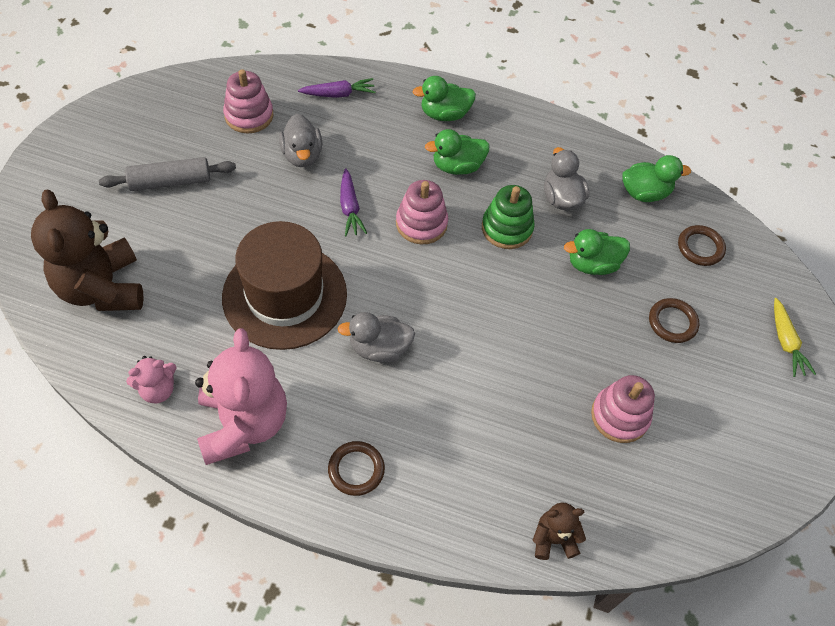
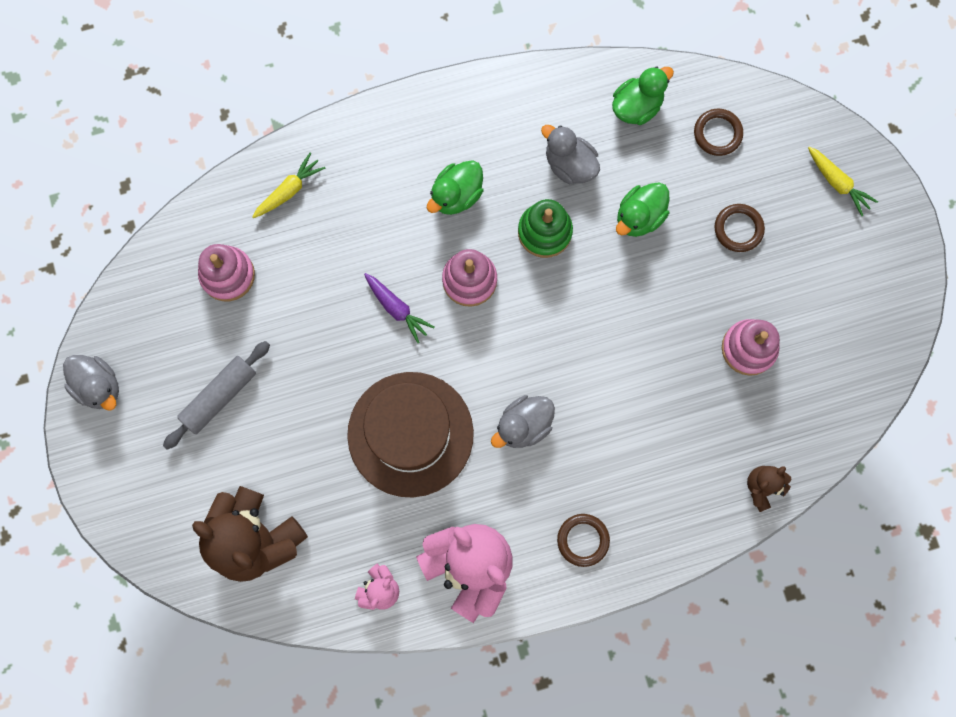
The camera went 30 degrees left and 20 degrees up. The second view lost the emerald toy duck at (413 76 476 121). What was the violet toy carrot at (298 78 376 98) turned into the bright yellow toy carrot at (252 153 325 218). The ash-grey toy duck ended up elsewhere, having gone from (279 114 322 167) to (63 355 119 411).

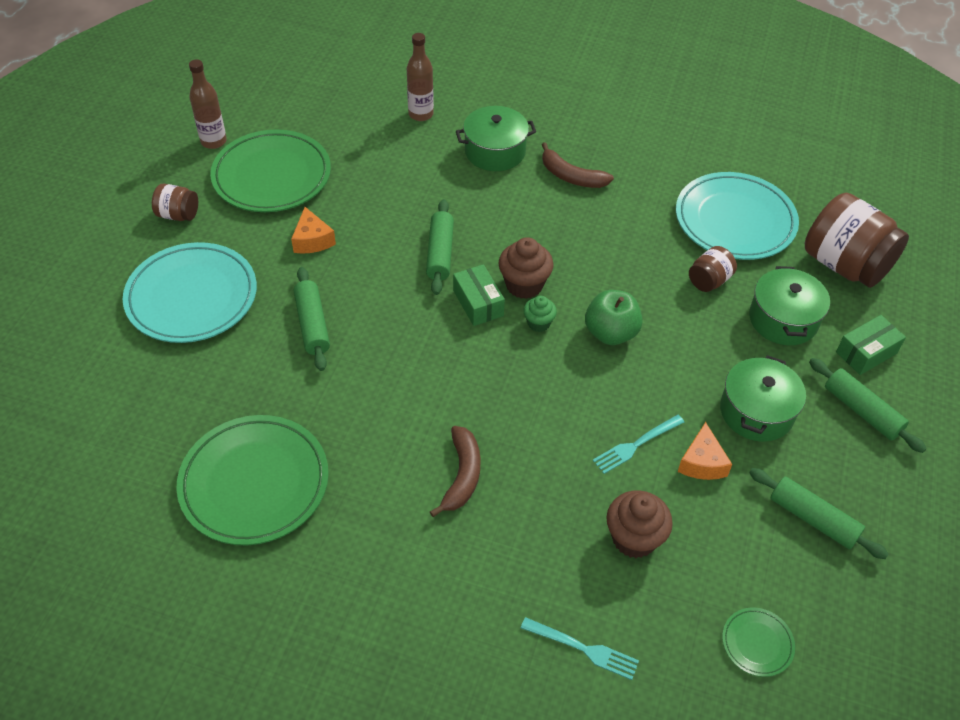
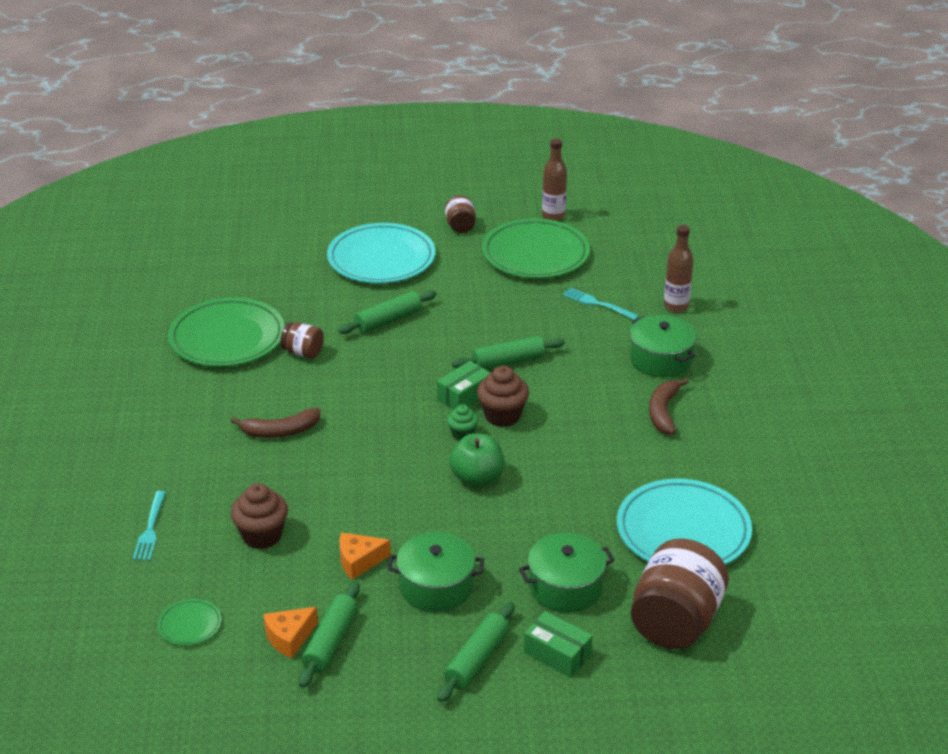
The camera went 70 degrees right and 15 degrees down. The orange-coloured cheese ended up elsewhere, having gone from (291 207 336 254) to (263 607 318 658). The russet preserve jar ended up elsewhere, having gone from (689 246 737 292) to (280 322 324 359). The aqua table fork ended up elsewhere, having gone from (593 415 684 474) to (563 288 639 320).

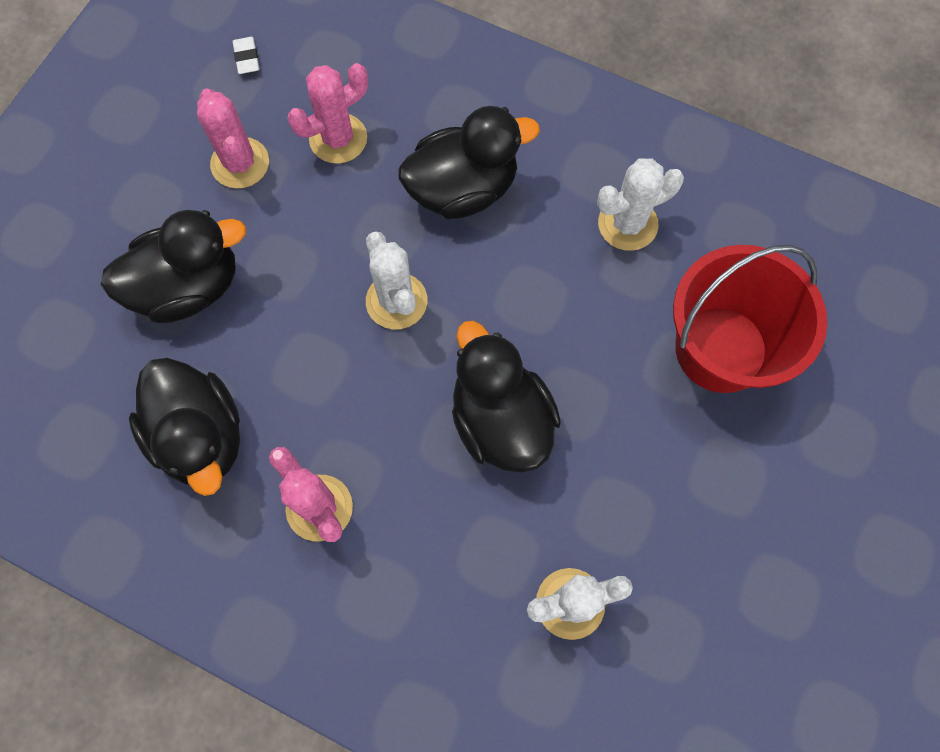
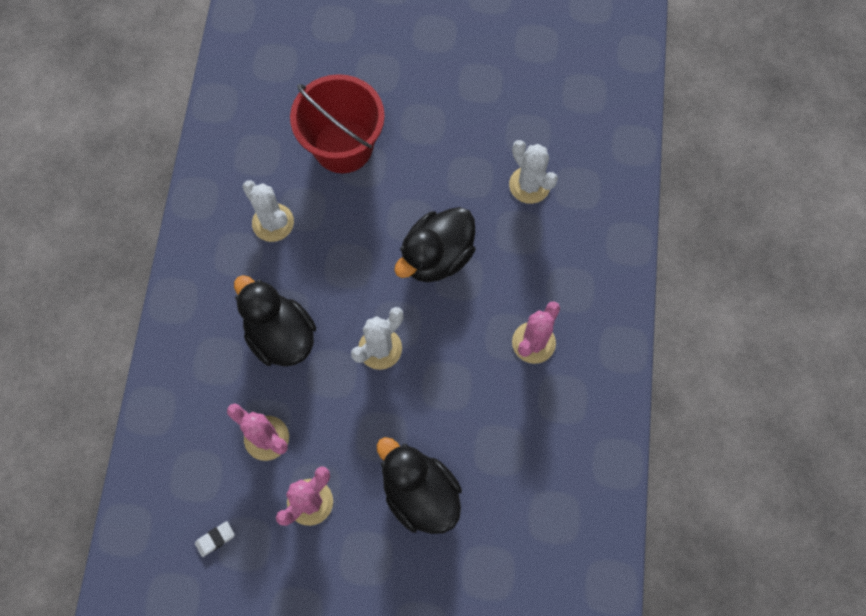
The camera went 110 degrees left and 0 degrees up. The second view lost the ebony toy duck at (129 358 240 496).

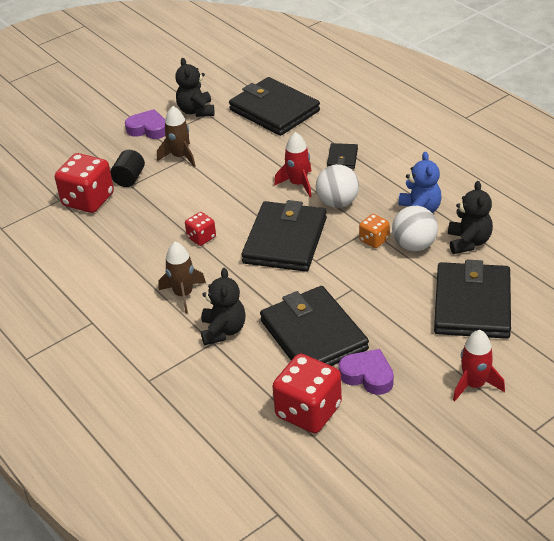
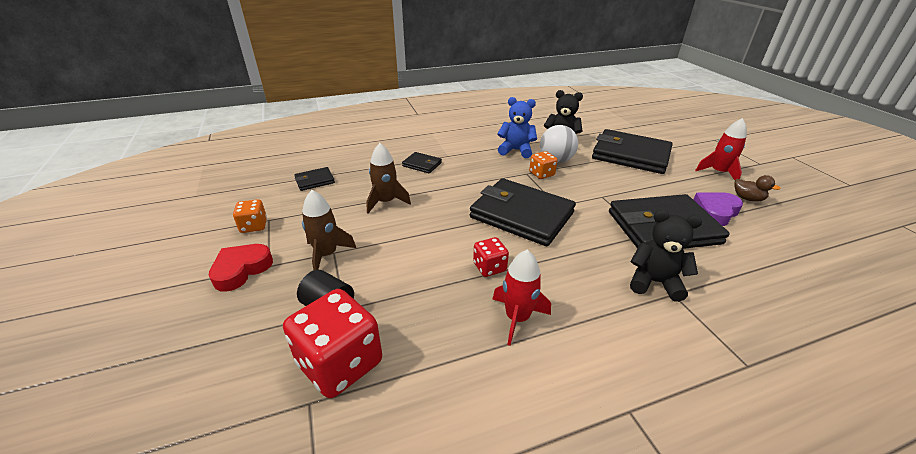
The camera went 75 degrees left and 5 degrees down. Where the ebony stuffed bear stood at (176 58 214 117), the orange-coloured game die came to stand at (233 199 267 233). The size of the ebony card wallet at (229 77 320 136) changed by a factor of 0.45. What was the violet heart shape at (125 109 165 139) turned into the scarlet heart shape at (209 244 273 292). The scarlet spaceship ended up elsewhere, having gone from (274 132 312 197) to (493 250 551 345). The second view lost the snow-white play ball at (316 164 359 208). The russet spaceship ended up elsewhere, having gone from (159 241 206 313) to (366 143 411 213). The second view lost the scarlet game die at (272 354 342 433). The second view gained the russet toy duck at (734 175 781 202).

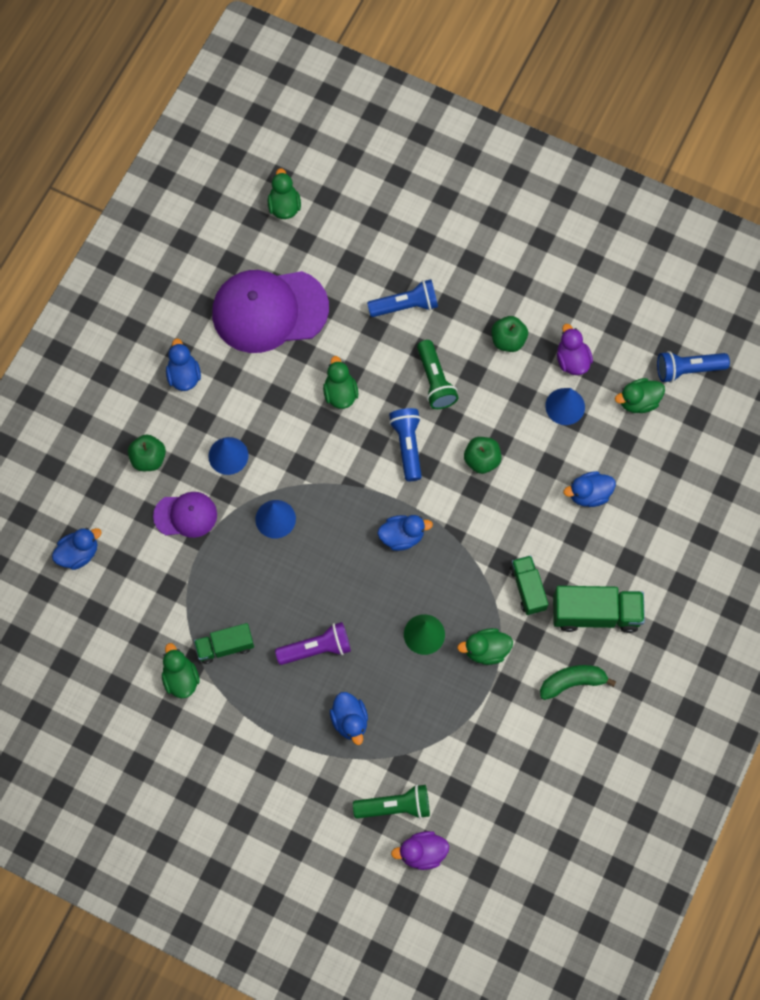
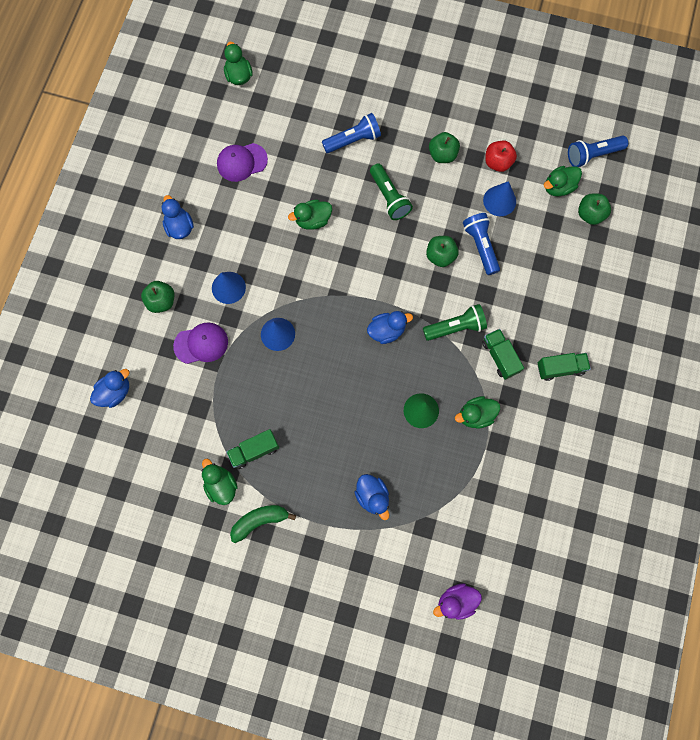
The camera went 10 degrees left and 5 degrees up. The size of the violet cap at (212 270 329 353) changed by a factor of 0.52. Where the violet toy duck stood at (557 324 593 375), the scarlet toy apple came to stand at (485 140 517 172). The emerald toy duck at (323 356 358 409) ended up facing another way, 90 degrees counterclockwise from before. The blue pocket torch ended up elsewhere, having gone from (389 408 422 481) to (463 213 500 275). The second view lost the blue toy duck at (564 471 616 507). The size of the emerald lorry at (553 586 645 633) changed by a factor of 0.64. The second view lost the violet pocket torch at (275 622 351 665). The emerald banana fruit ended up elsewhere, having gone from (540 665 616 700) to (230 505 296 543). The emerald pocket torch ended up elsewhere, having gone from (353 784 430 819) to (423 304 487 341). The second view gained the emerald toy apple at (578 193 611 225).

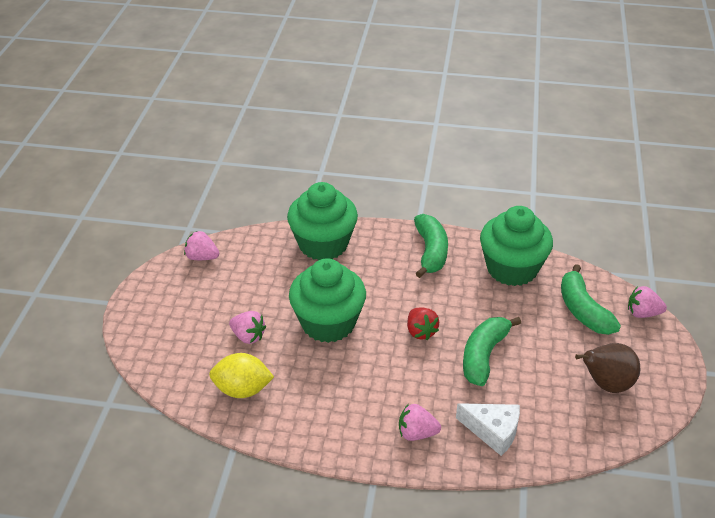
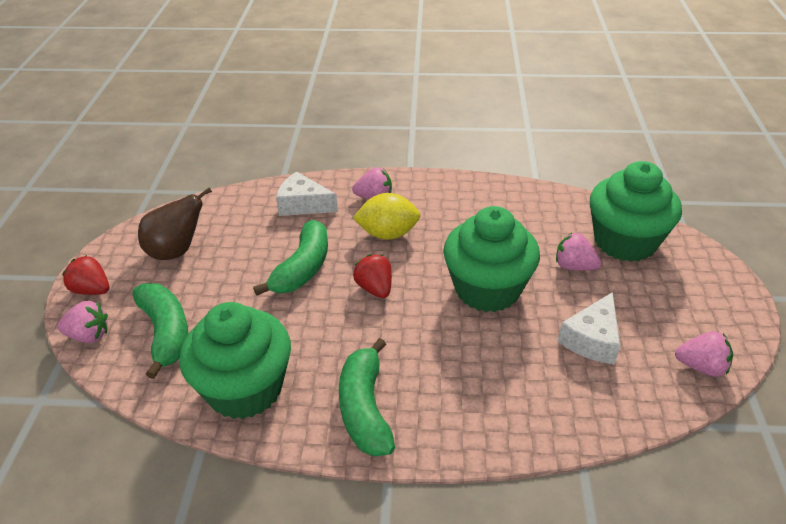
The camera went 175 degrees right and 0 degrees up. The emerald muffin ended up elsewhere, having gone from (287 182 358 260) to (590 161 682 262). The bright yellow toy lemon ended up elsewhere, having gone from (209 353 274 398) to (353 193 420 240). The second view gained the scarlet toy strawberry at (62 255 109 295). The second view gained the snow-white cheese at (558 292 620 364).

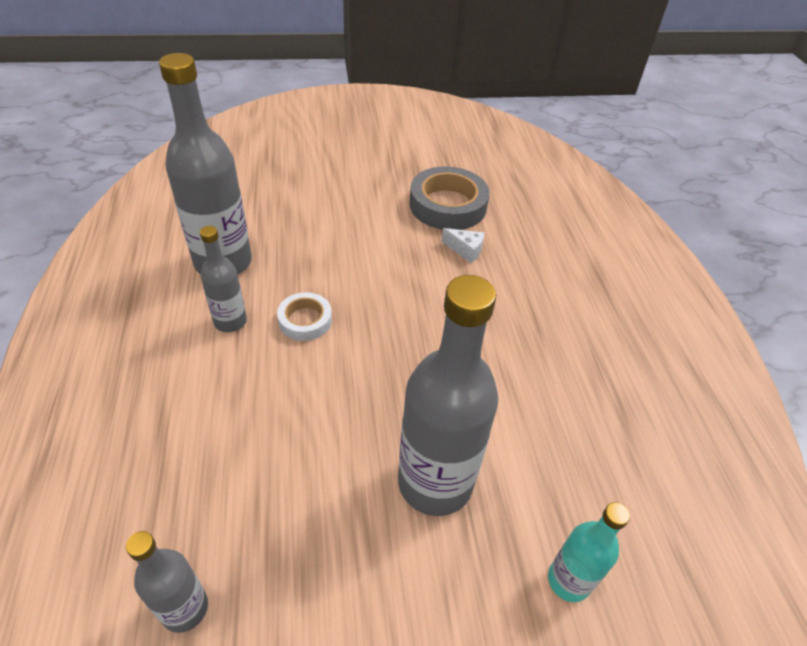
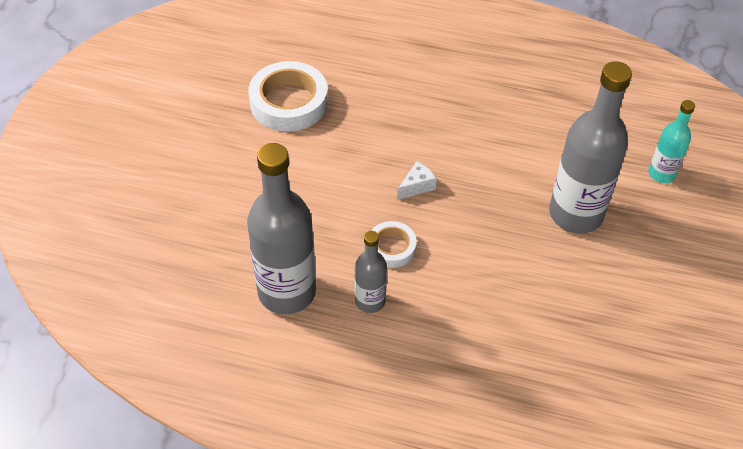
The camera went 65 degrees left and 5 degrees up. What was the ash-grey tape at (409 166 490 230) turned into the snow-white tape at (249 61 328 132). The snow-white cheese ended up elsewhere, having gone from (441 228 485 263) to (397 161 437 200). The second view lost the ash-grey flask at (126 531 208 633).

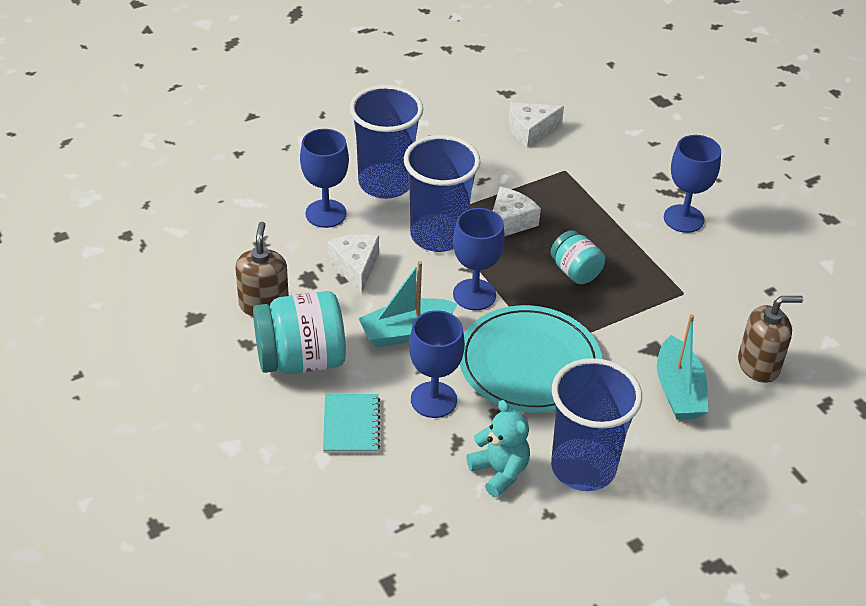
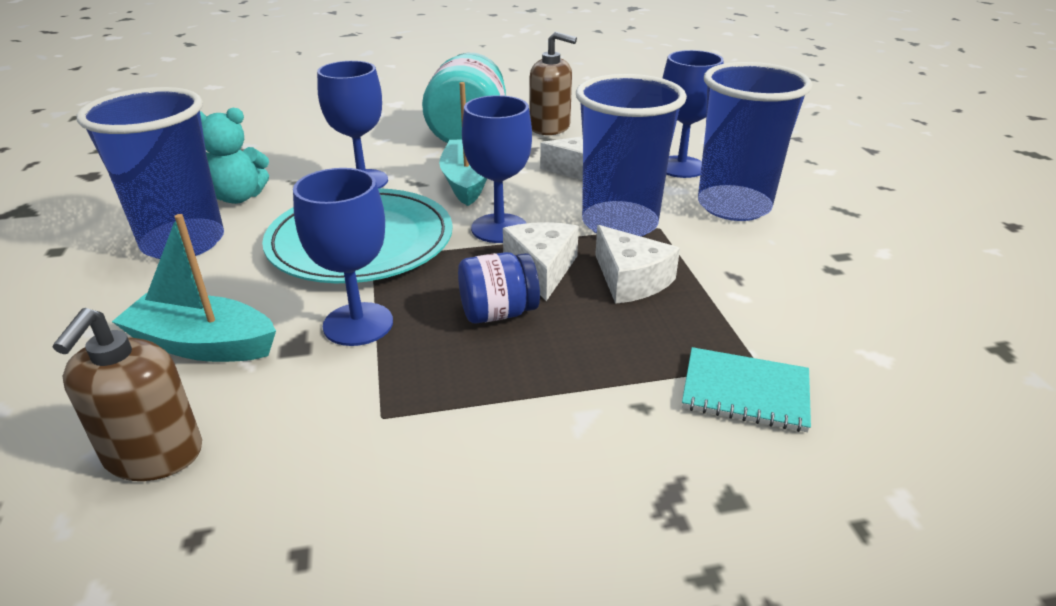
The camera went 110 degrees right and 10 degrees down. The snow-white cheese ended up elsewhere, having gone from (508 102 564 147) to (503 222 579 301). The blue chalice ended up elsewhere, having gone from (664 135 721 233) to (293 168 393 346). What was the aqua preserve jar at (551 230 605 284) turned into the blue preserve jar at (458 252 540 324). The aqua exercise book ended up elsewhere, having gone from (323 394 380 453) to (682 347 811 432).

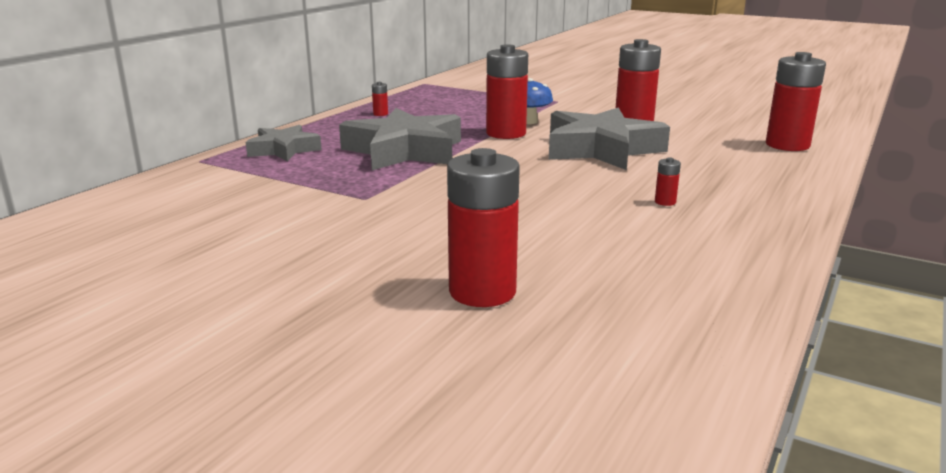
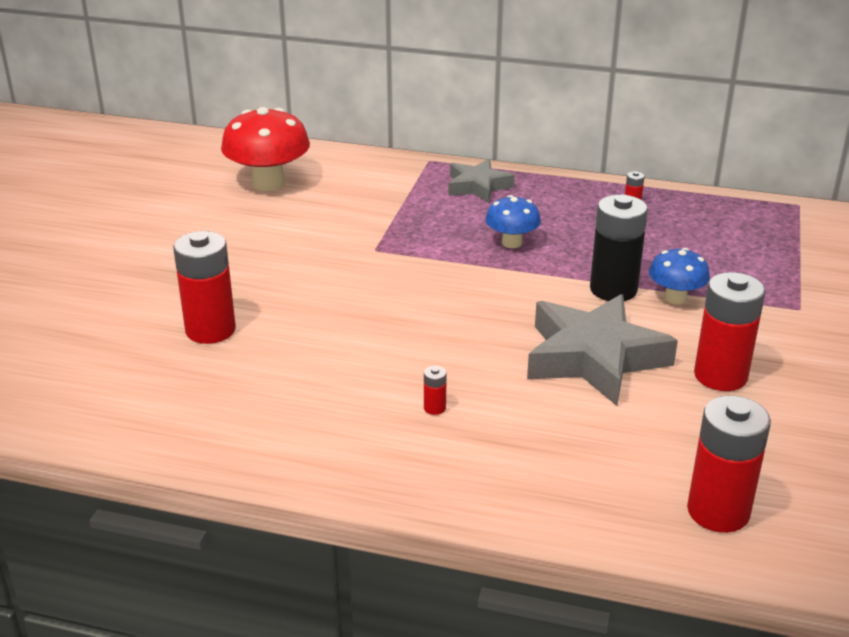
The camera went 75 degrees right and 10 degrees up. What was the scarlet AA battery at (486 44 528 139) turned into the ebony AA battery at (590 195 648 301). Where the ash-grey star shape stood at (339 108 461 170), the blue fungus came to stand at (485 195 541 248). The second view gained the scarlet fungus at (221 107 310 191).

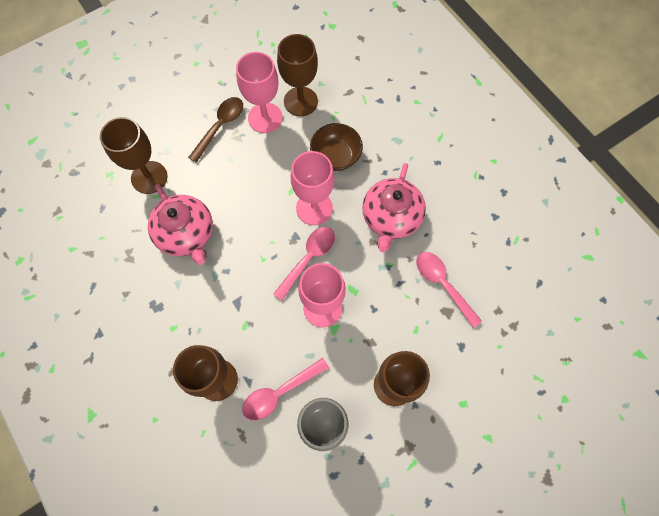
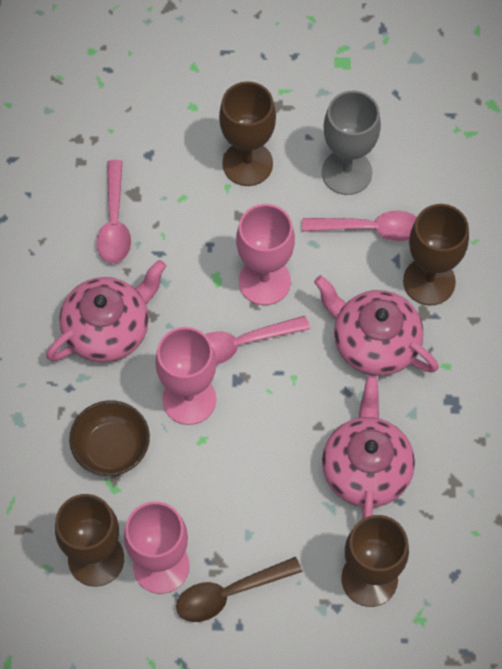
The camera went 145 degrees left and 5 degrees down. The second view gained the rosy teapot at (314 275 438 376).

